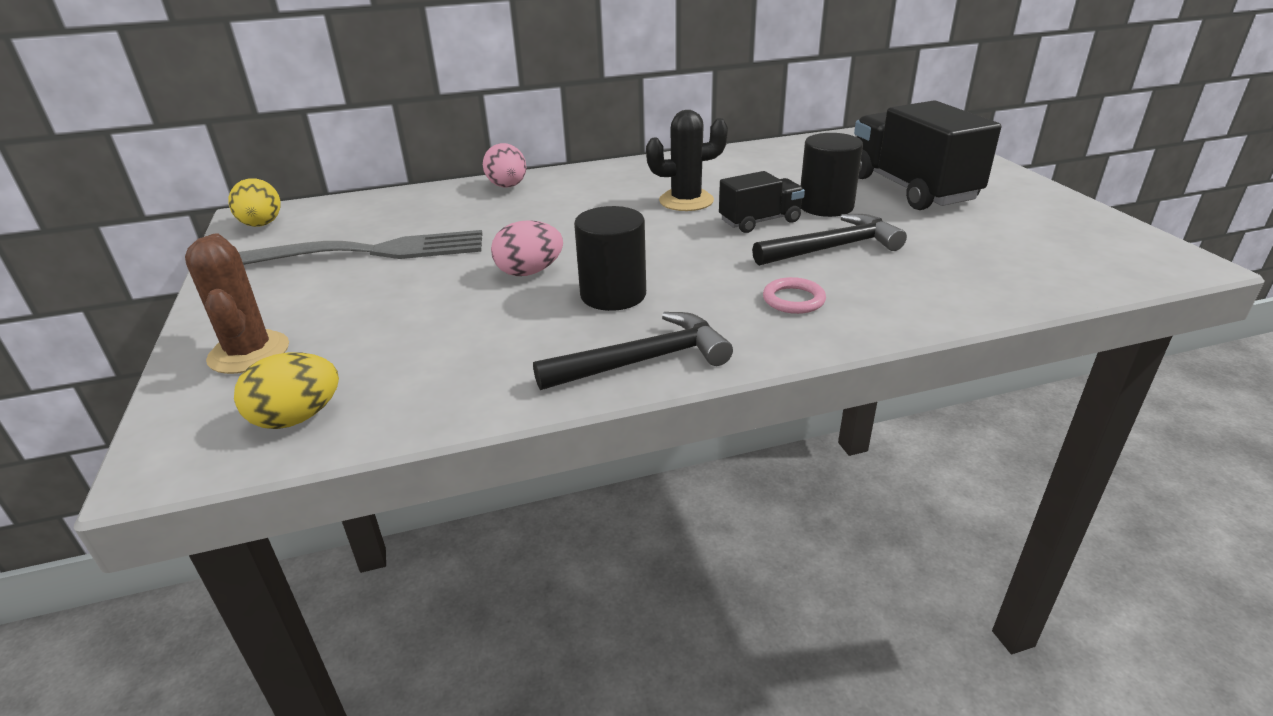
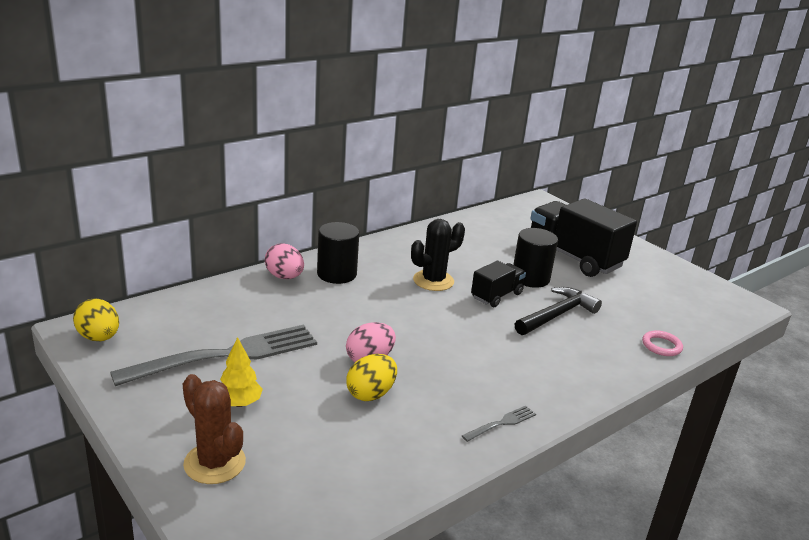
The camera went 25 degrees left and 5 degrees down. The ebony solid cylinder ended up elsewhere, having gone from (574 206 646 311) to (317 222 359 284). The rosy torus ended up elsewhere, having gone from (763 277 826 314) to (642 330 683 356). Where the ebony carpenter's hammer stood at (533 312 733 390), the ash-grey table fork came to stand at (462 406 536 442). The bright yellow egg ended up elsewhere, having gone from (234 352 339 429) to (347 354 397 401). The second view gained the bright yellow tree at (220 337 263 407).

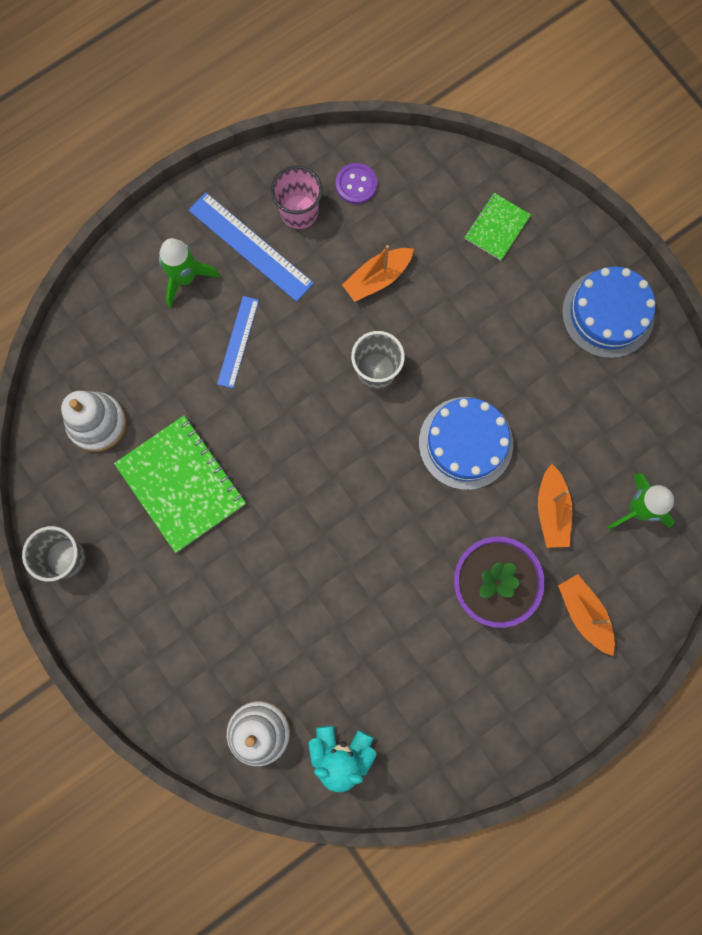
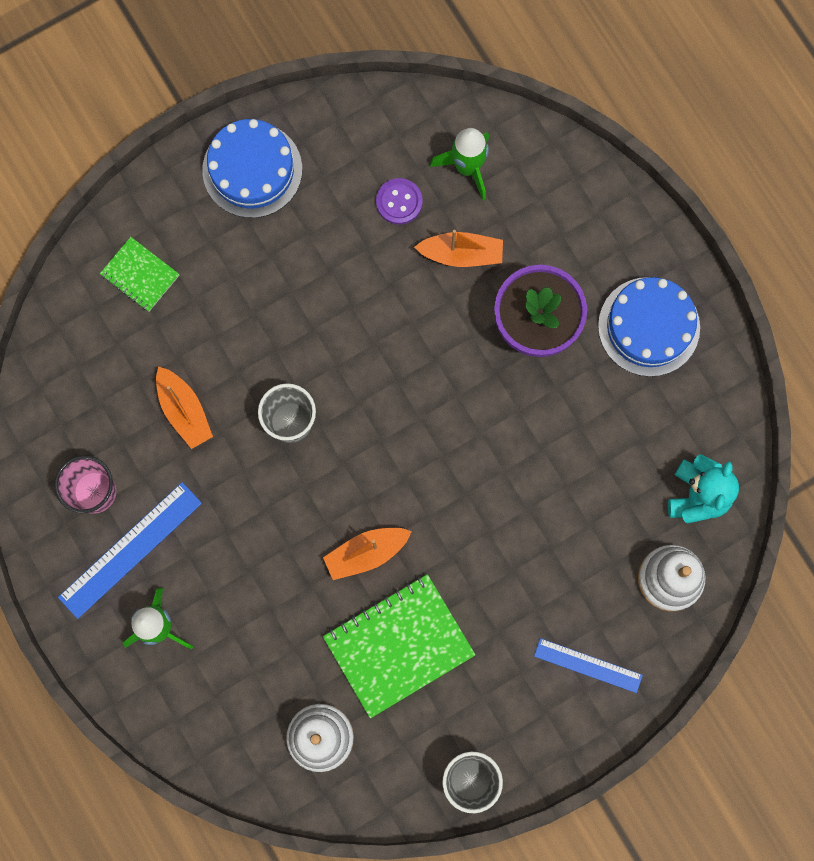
The camera went 85 degrees left and 0 degrees up. The violet shirt button ended up elsewhere, having gone from (336 163 377 204) to (376 178 422 224). The blue measuring stick ended up elsewhere, having gone from (217 296 259 388) to (534 638 643 693). The blue layer cake ended up elsewhere, having gone from (419 397 513 490) to (598 277 700 377). The orange-coloured toy boat ended up elsewhere, having gone from (558 574 615 656) to (323 528 412 580).

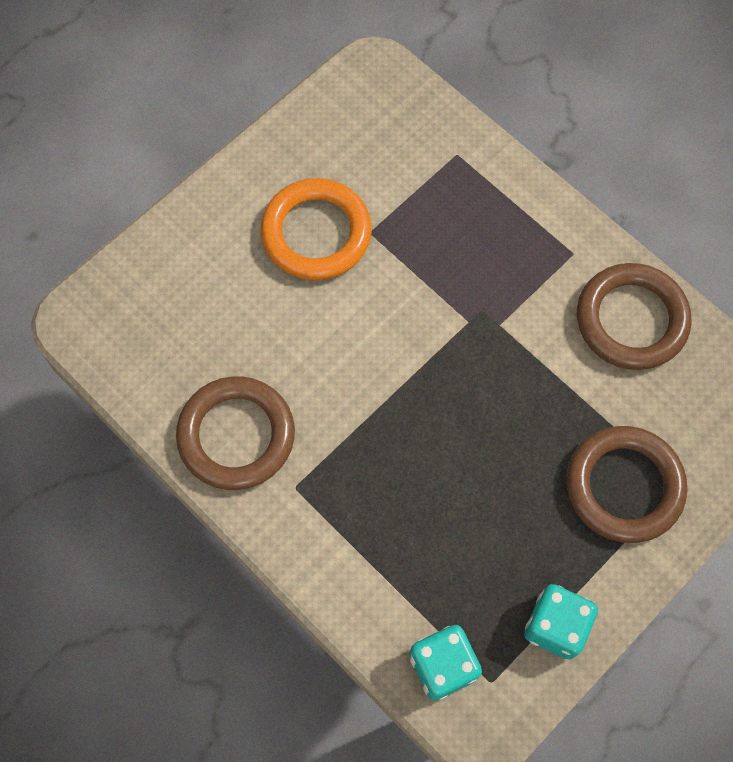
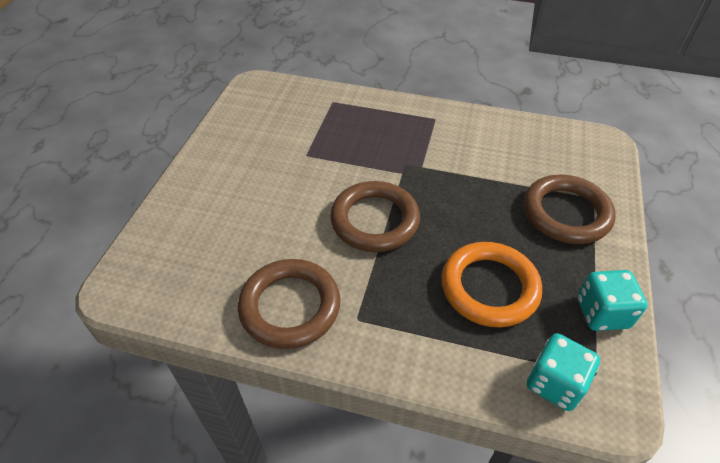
The camera went 30 degrees left and 20 degrees down. The orange-coloured torus ended up elsewhere, having gone from (260 178 372 280) to (442 242 542 327). The russet torus ended up elsewhere, having gone from (577 263 692 370) to (330 181 420 252).

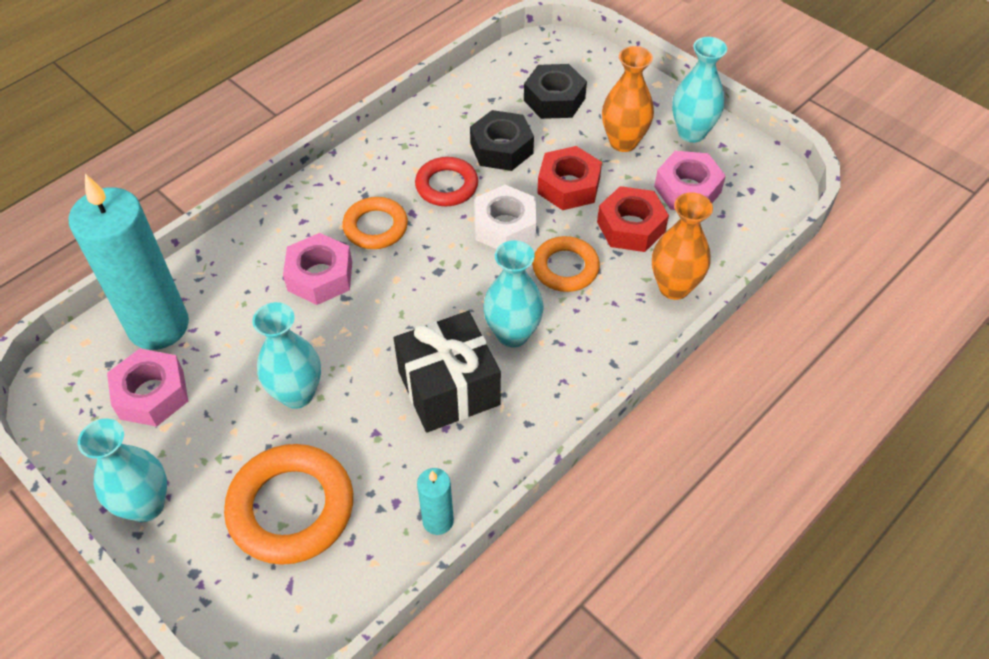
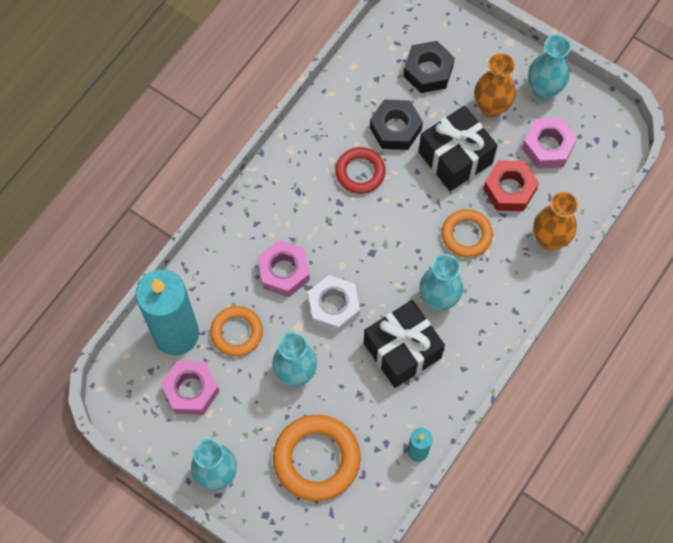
The camera went 10 degrees left and 15 degrees up. Where the scarlet nut stood at (537 146 602 210), the ebony present came to stand at (418 106 498 191). The snow-white nut ended up elsewhere, having gone from (475 185 536 249) to (308 275 360 333). The orange-coloured torus ended up elsewhere, having gone from (342 197 408 249) to (210 306 263 357).

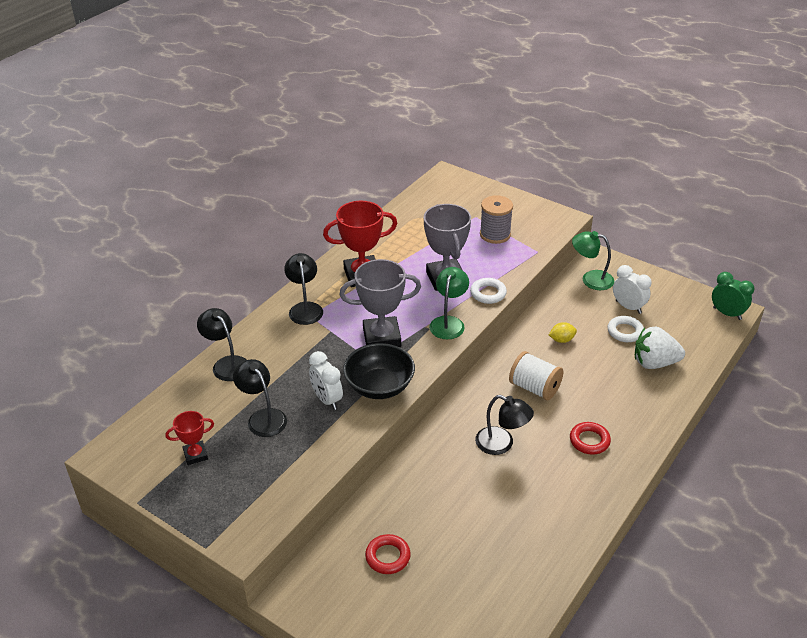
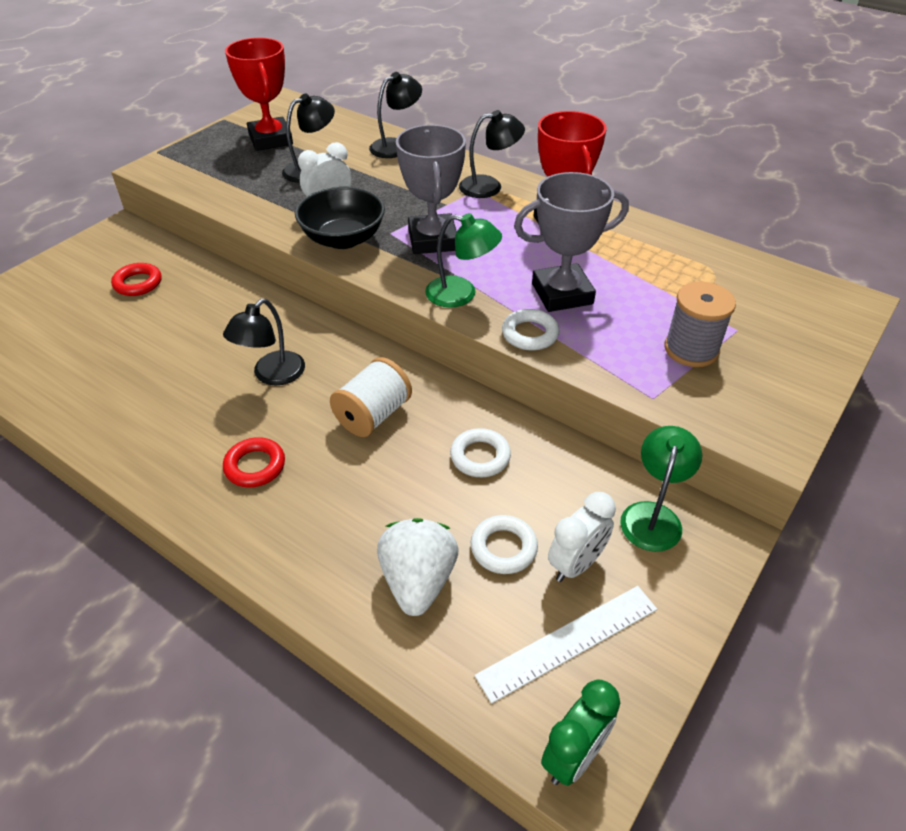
The camera went 90 degrees right and 5 degrees up. Where the bright yellow toy lemon stood at (549 322 577 343), the snow-white torus came to stand at (450 428 511 477). The size of the scarlet prize cup at (165 411 214 465) changed by a factor of 1.86. The second view gained the snow-white measuring stick at (474 586 657 704).

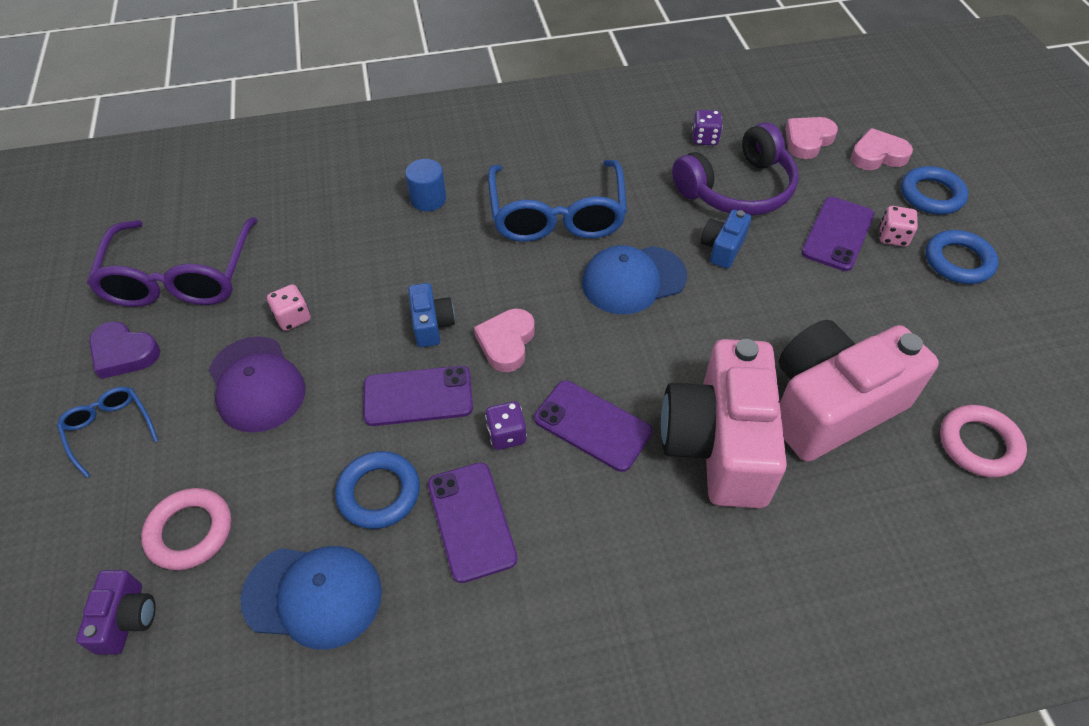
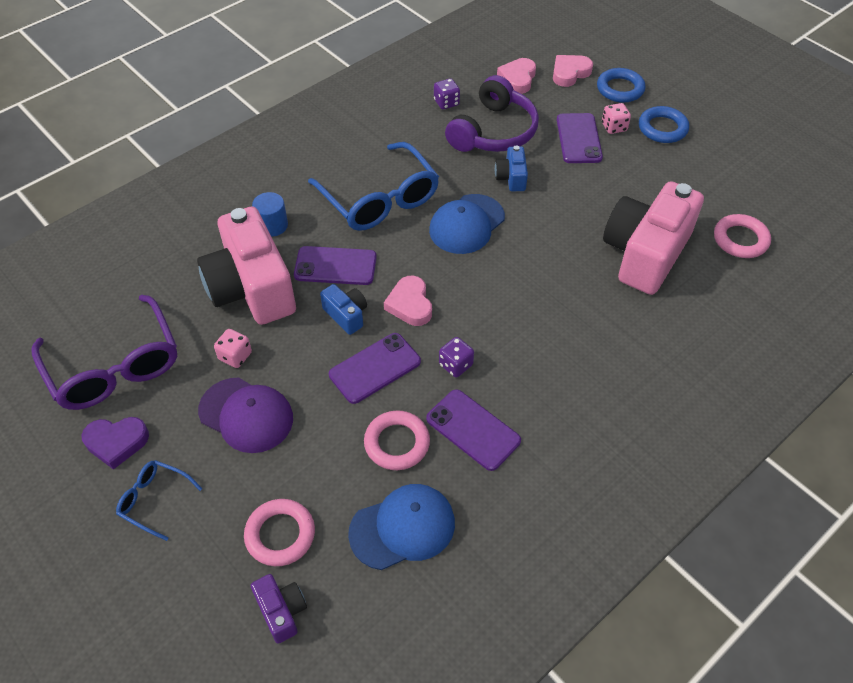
The camera went 30 degrees left and 0 degrees up. The rosy photo camera ended up elsewhere, having gone from (661 339 787 508) to (197 206 296 325). The violet mobile phone ended up elsewhere, having gone from (534 380 653 472) to (294 246 377 285). What was the blue torus at (335 451 420 529) turned into the rosy torus at (364 410 430 470).

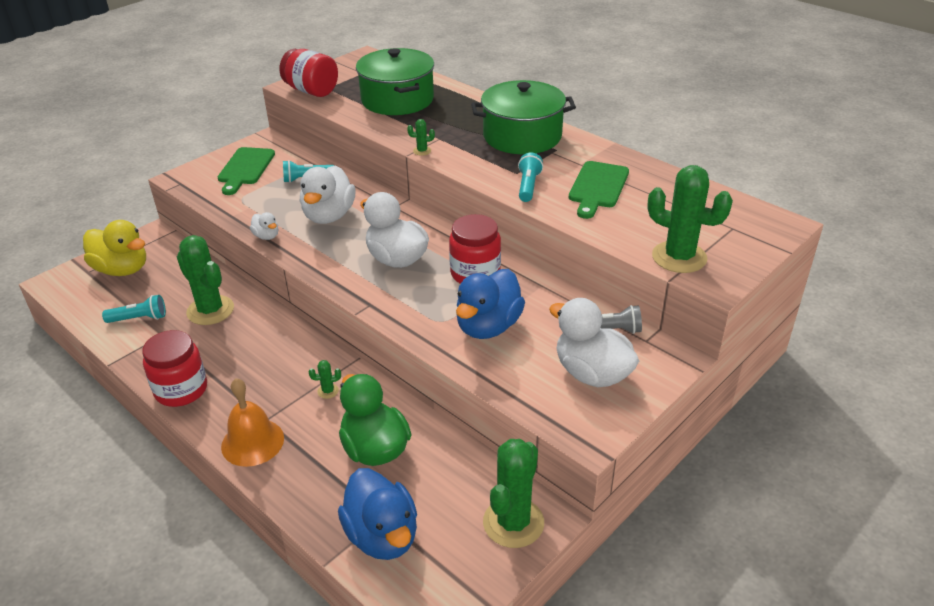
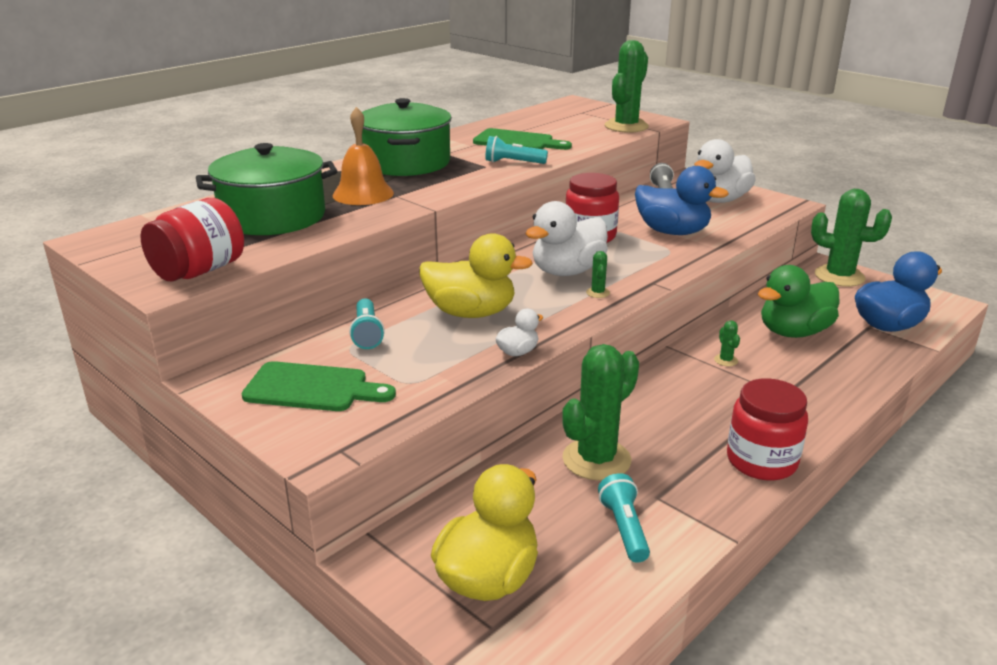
The camera went 90 degrees left and 10 degrees down. The emerald cactus ended up elsewhere, having gone from (407 119 435 156) to (586 251 610 298). What was the snow-white toy duck at (300 166 356 224) turned into the bright yellow toy duck at (419 233 533 318). The orange-coloured hand bell ended up elsewhere, having gone from (221 378 284 467) to (333 107 394 205).

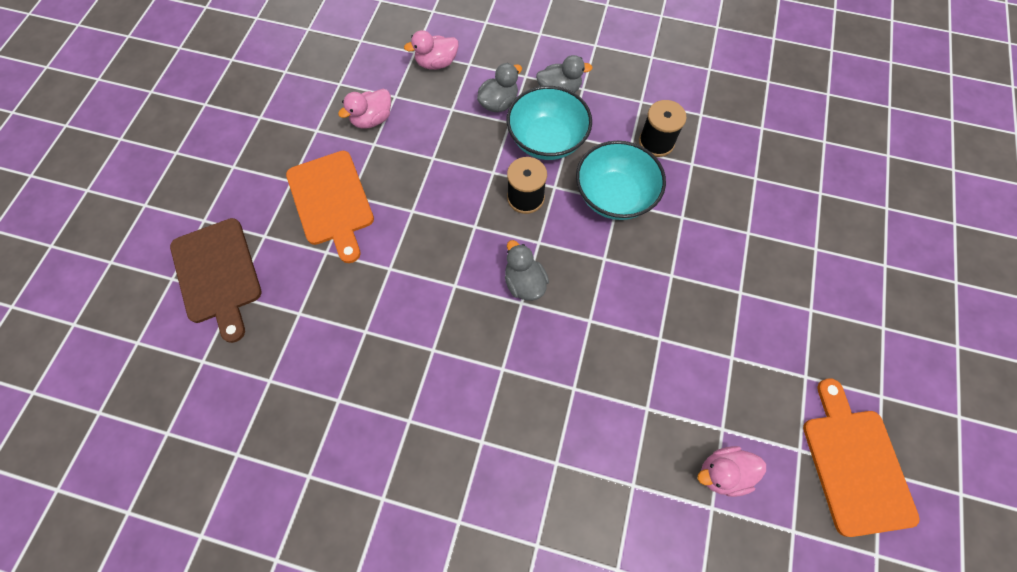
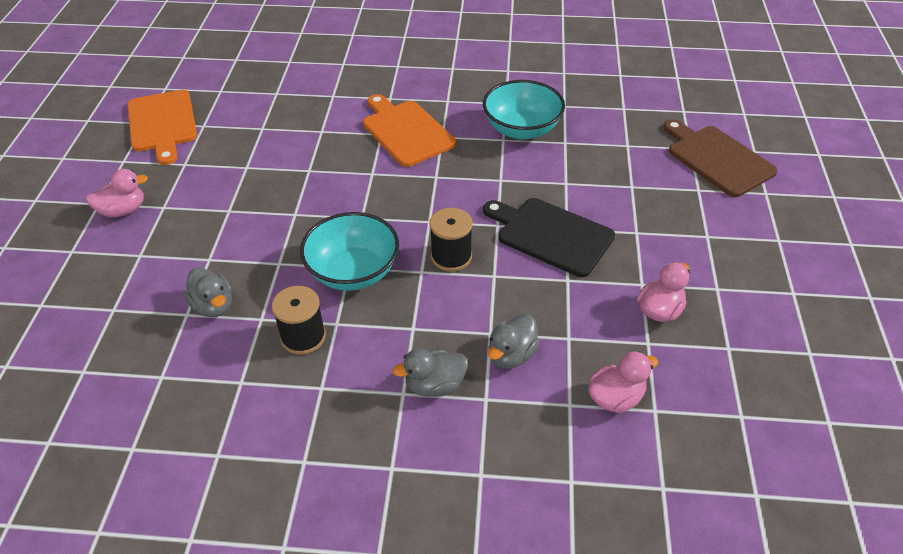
The camera went 170 degrees right and 20 degrees down. The aqua serving bowl ended up elsewhere, having gone from (507 86 592 160) to (483 80 565 140). The orange-coloured bread board ended up elsewhere, having gone from (286 151 374 263) to (363 94 456 167). The ash-grey toy duck ended up elsewhere, having gone from (505 240 549 301) to (183 267 232 317). The rosy toy duck ended up elsewhere, having gone from (698 446 766 497) to (86 169 148 217). The second view gained the ebony bread board at (483 198 615 277).

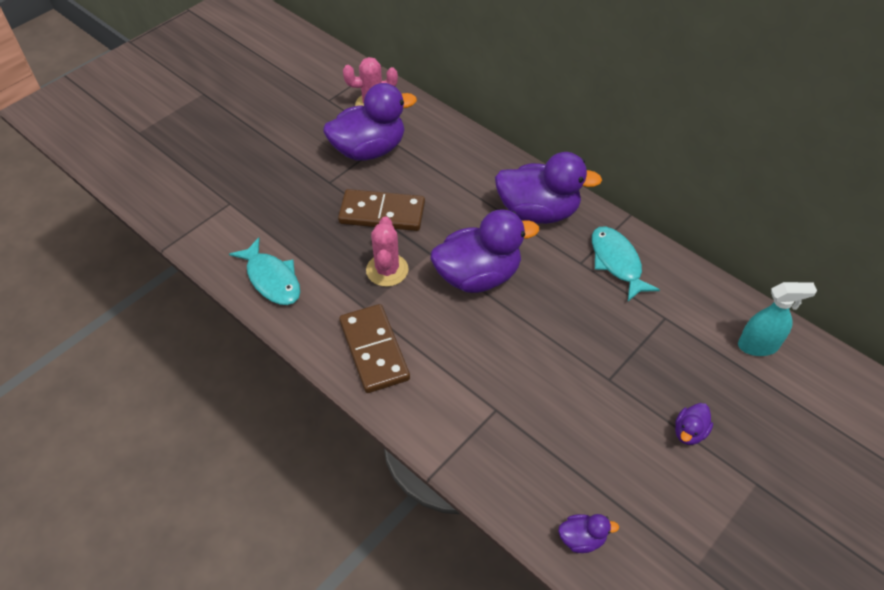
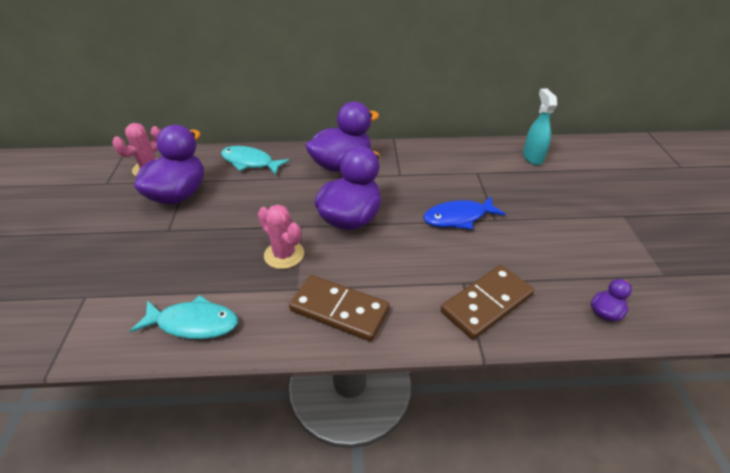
The camera went 45 degrees left and 10 degrees down. The russet domino piece ended up elsewhere, having gone from (338 189 425 231) to (441 265 534 340). The aqua fish ended up elsewhere, having gone from (592 226 660 301) to (221 146 290 175). The aqua spray cleaner at (738 282 817 356) ended up facing another way, 45 degrees counterclockwise from before. The second view lost the violet toy duck at (675 403 713 445). The second view gained the blue fish at (423 196 506 230).

